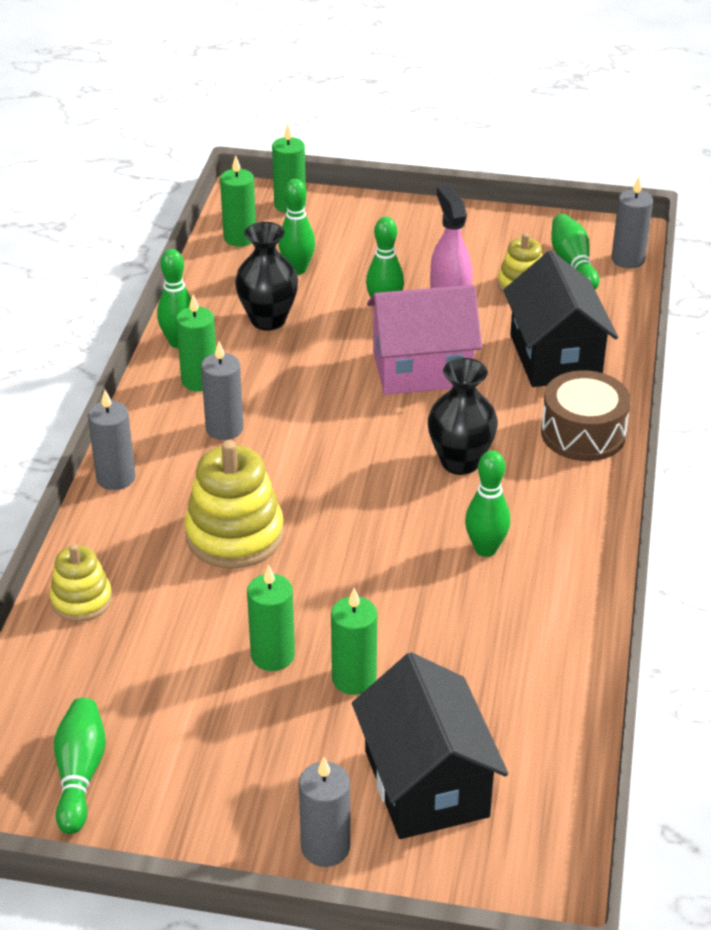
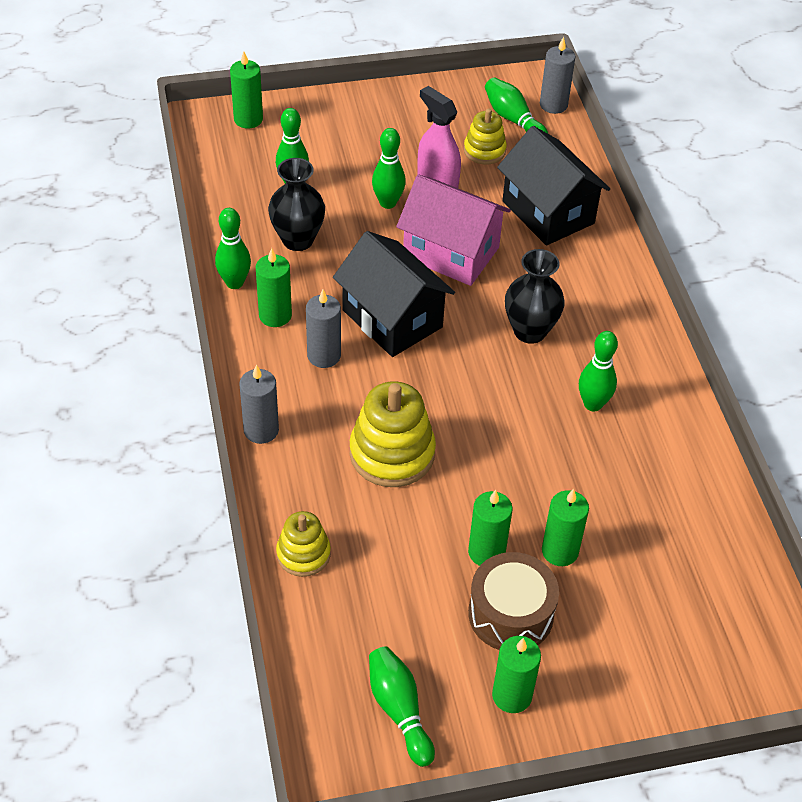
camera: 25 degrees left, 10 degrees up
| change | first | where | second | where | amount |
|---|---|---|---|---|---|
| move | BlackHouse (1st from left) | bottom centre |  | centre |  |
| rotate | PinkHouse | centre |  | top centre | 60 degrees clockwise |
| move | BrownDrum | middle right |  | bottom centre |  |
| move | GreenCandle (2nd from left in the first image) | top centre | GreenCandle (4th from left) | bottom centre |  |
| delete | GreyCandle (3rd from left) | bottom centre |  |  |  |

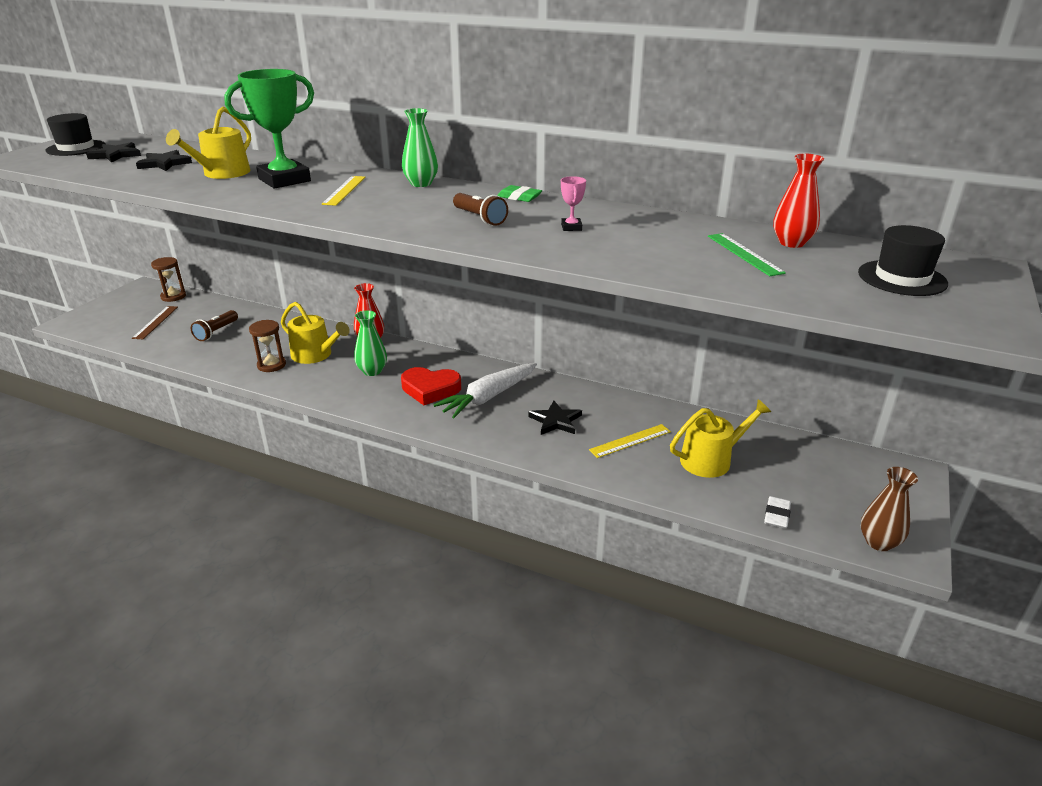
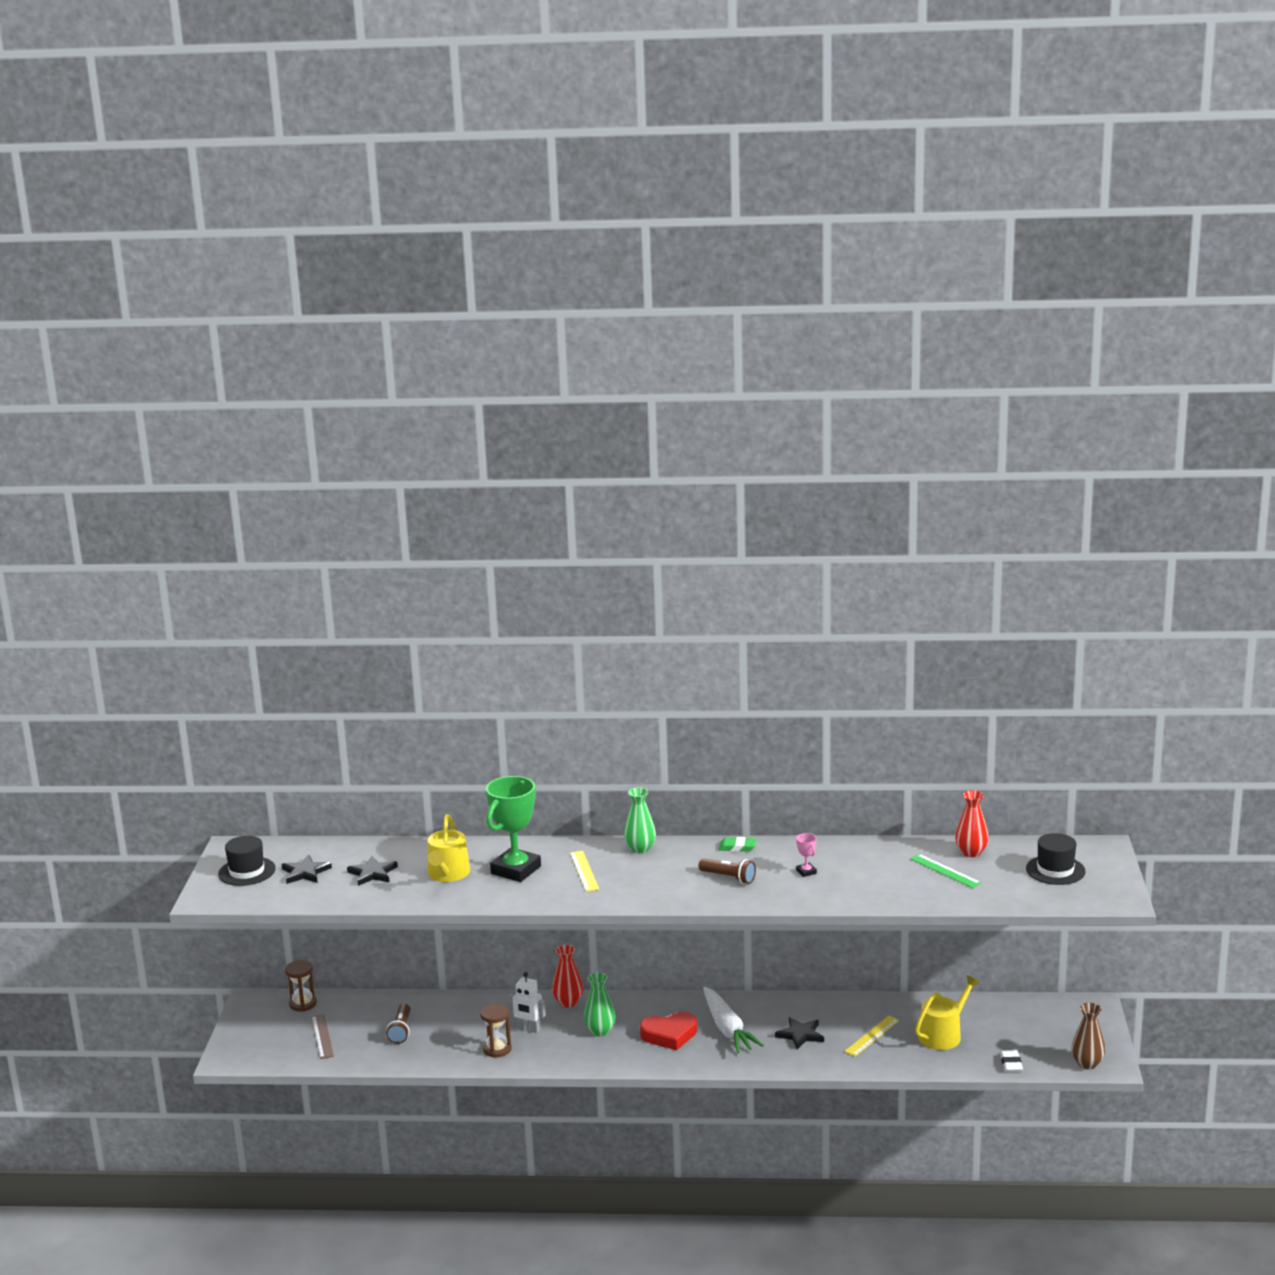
camera: 20 degrees left, 10 degrees down
| change | first | where | second | where | amount |
|---|---|---|---|---|---|
| replace | YellowWateringCan (2nd from left) | middle left | WhiteRobot | bottom centre |  |
| rotate | WhiteCarrot | centre |  | bottom centre | 45 degrees counterclockwise |

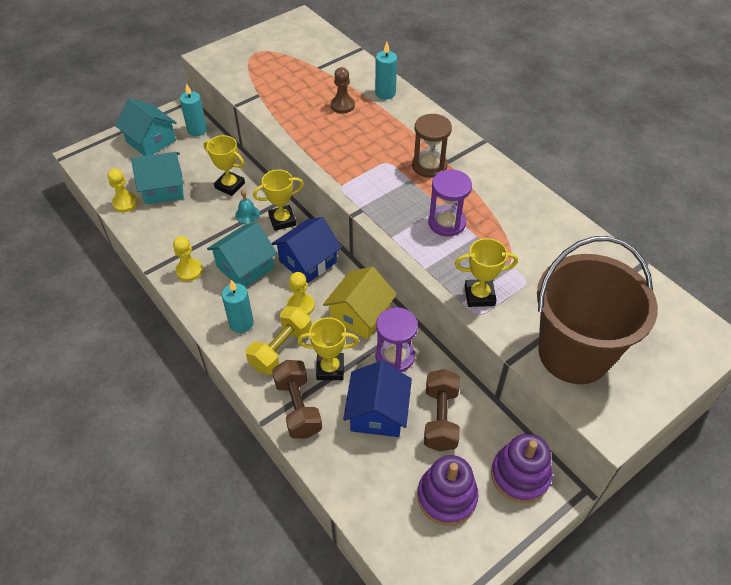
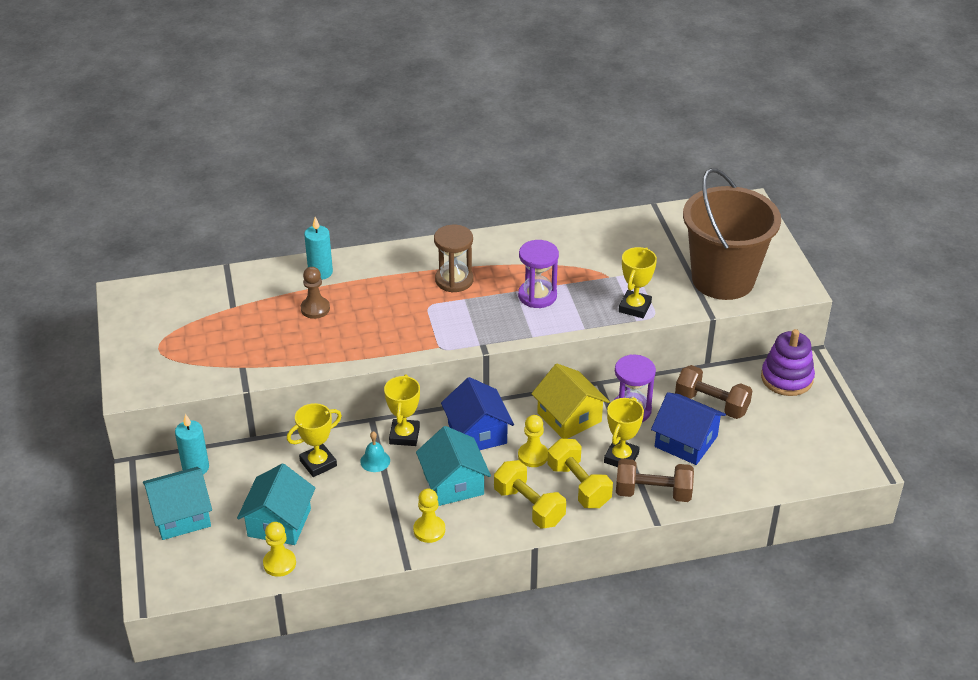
camera: 65 degrees left, 10 degrees down
| change | first | where | second | where | amount |
|---|---|---|---|---|---|
| replace | TurquoiseCandle (2nd from left) | middle left | YellowDumbbell (1st from left) | bottom centre |  |
| delete | PurpleStackingToy (1st from left) | bottom centre |  |  |  |

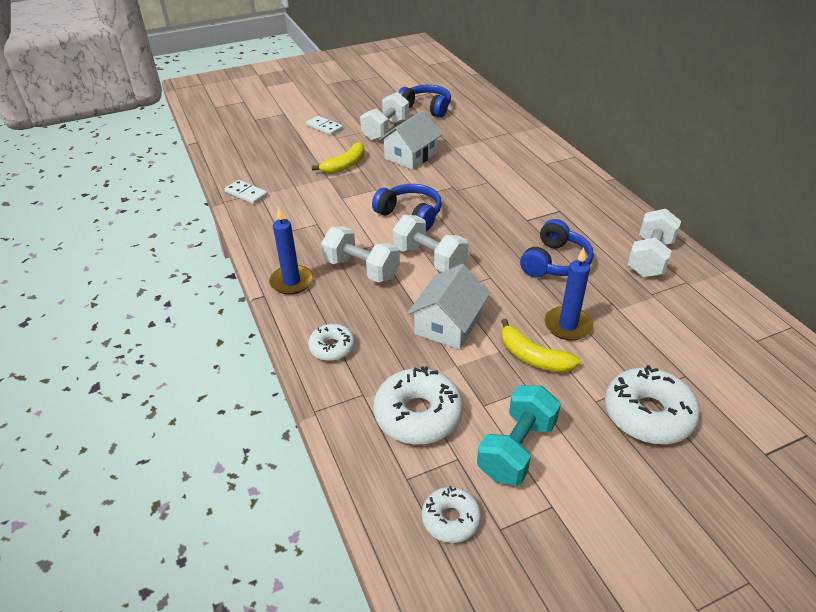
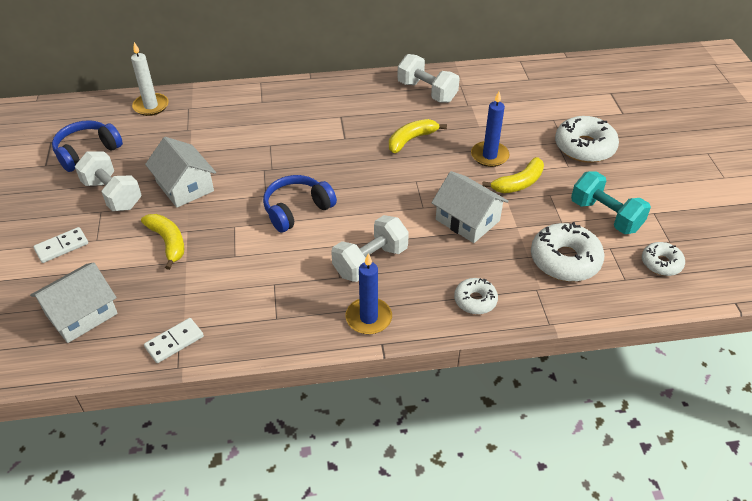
camera: 75 degrees left, 5 degrees up
| change | first | where | second | where | amount |
|---|---|---|---|---|---|
| insert |  |  | WhiteHouse (1st from left) | middle left |  |
| insert |  |  | WhiteCandle | top left |  |
| replace | BlueHeadphones (3rd from left) | middle right | YellowBanana (2nd from left) | top centre |  |
| delete | WhiteDumbbell (3rd from left) | centre |  |  |  |

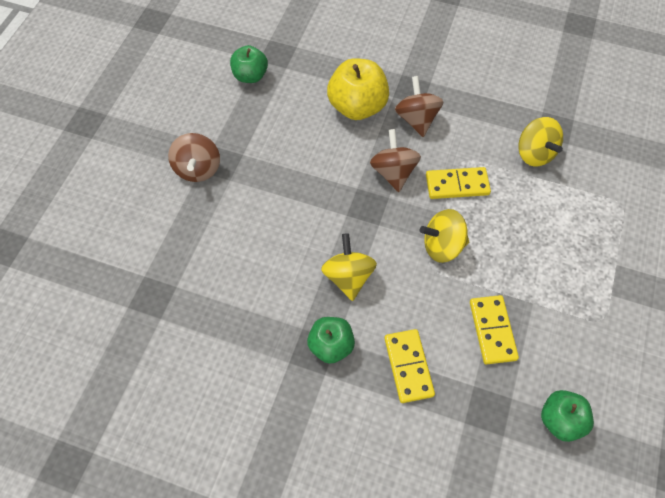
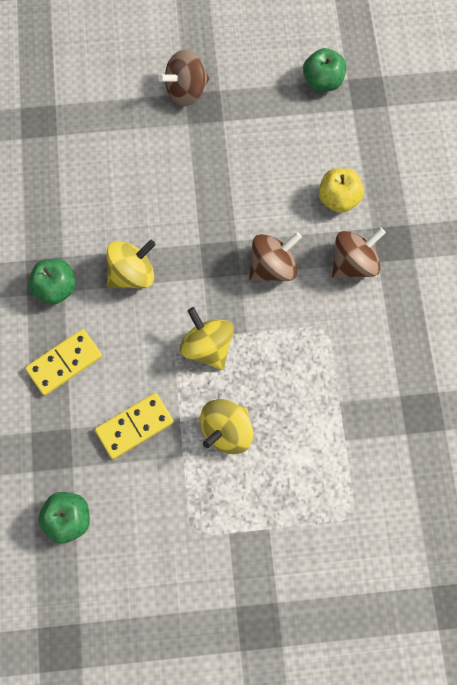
camera: 65 degrees right, 10 degrees up
| change | first | where | second | where | amount |
|---|---|---|---|---|---|
| move | YellowSpinningTop (3rd from left) | top right |  | centre |  |
| resize | YellowApple | top centre |  | top right | x0.63 |
| delete | YellowDomino (2nd from left) | middle right |  |  |  |

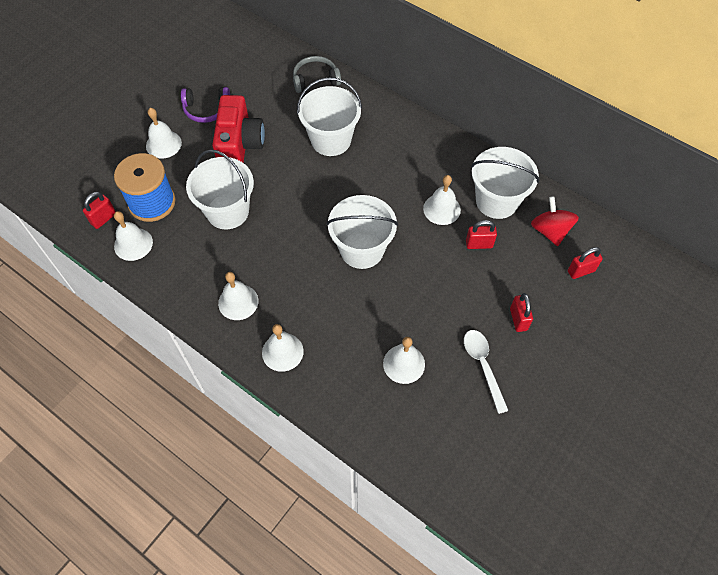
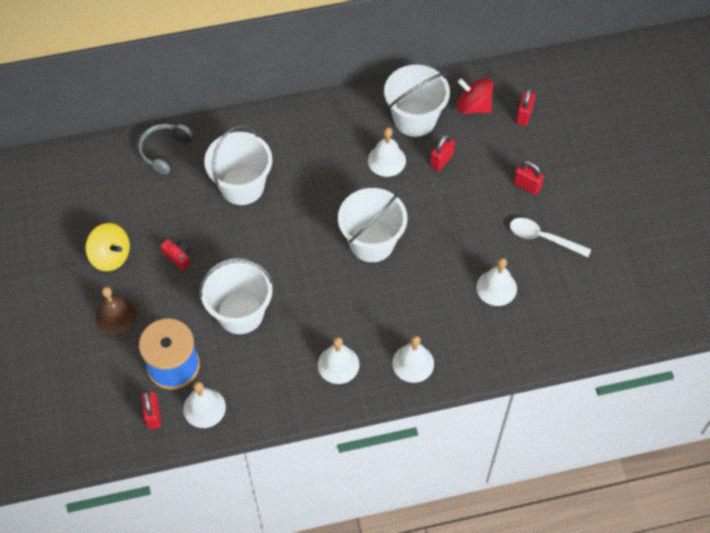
camera: 50 degrees left, 0 degrees up
| change | first | where | second | where | amount |
|---|---|---|---|---|---|
| replace | PurpleHeadphones | top left | YellowSpinningTop | middle left |  |
| recolor | WhiteBell (2nd from left) | top left | BrownBell | middle left |  |
| resize | RedCamera | top left |  | middle left | x0.41 |

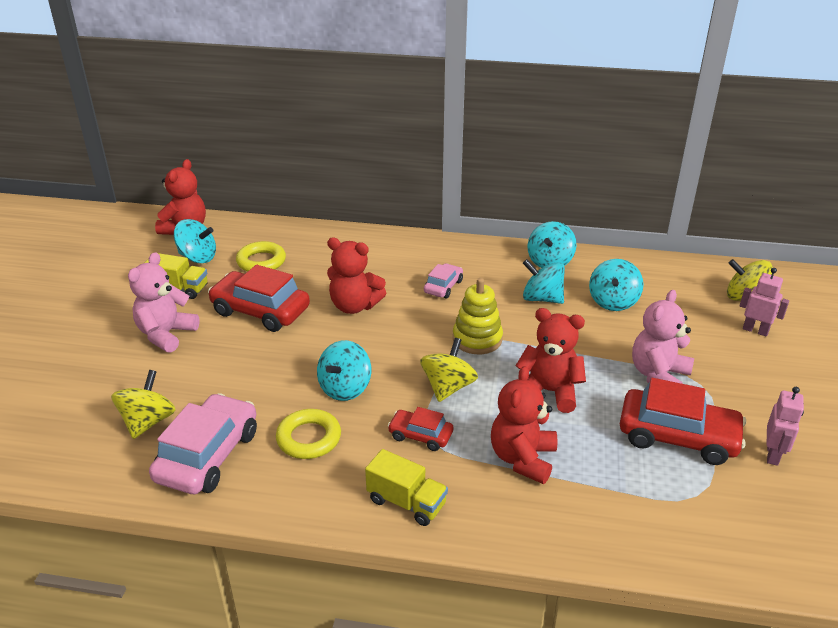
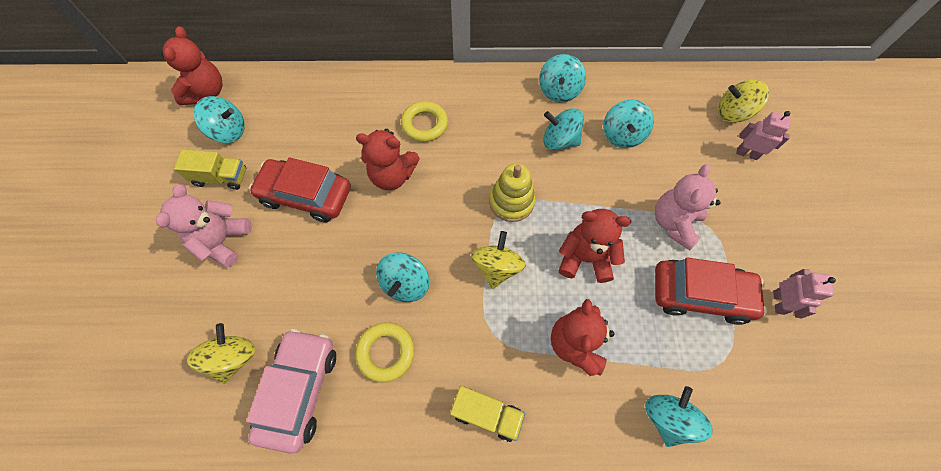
camera: 10 degrees left, 30 degrees up
| change | first | where | second | where | amount |
|---|---|---|---|---|---|
| move | YellowRing (1st from left in the first image) | middle left | YellowRing (2nd from left) | top centre |  |
| insert |  |  | TurquoiseSpinningTop (6th from left) | bottom right |  |
| delete | RedCar (2nd from left) | bottom centre |  |  |  |
| delete | PinkCar (2nd from left) | centre |  |  |  |

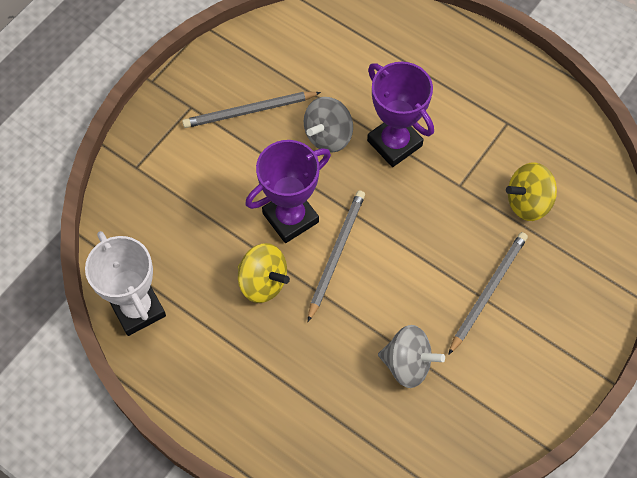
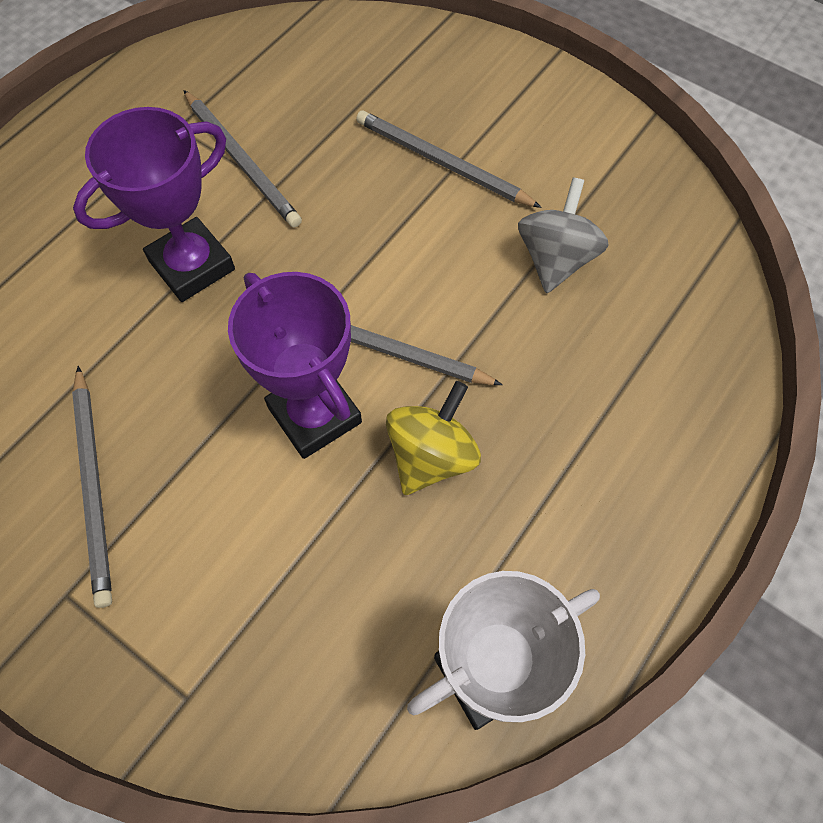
camera: 90 degrees left, 0 degrees up
| change | first | where | second | where | amount |
|---|---|---|---|---|---|
| insert |  |  | GreyPencil (2nd from left) | top left |  |
| delete | GreySpinningTop (1st from left) | top centre |  |  |  |
| delete | YellowSpinningTop (2nd from left) | middle right |  |  |  |

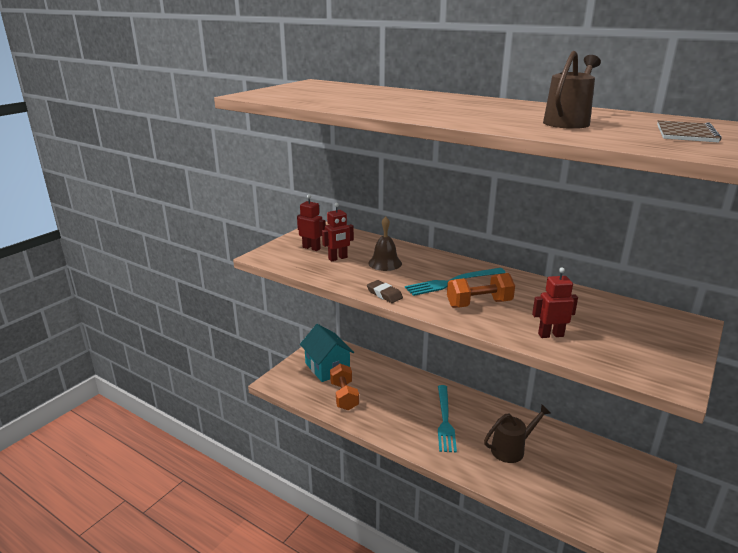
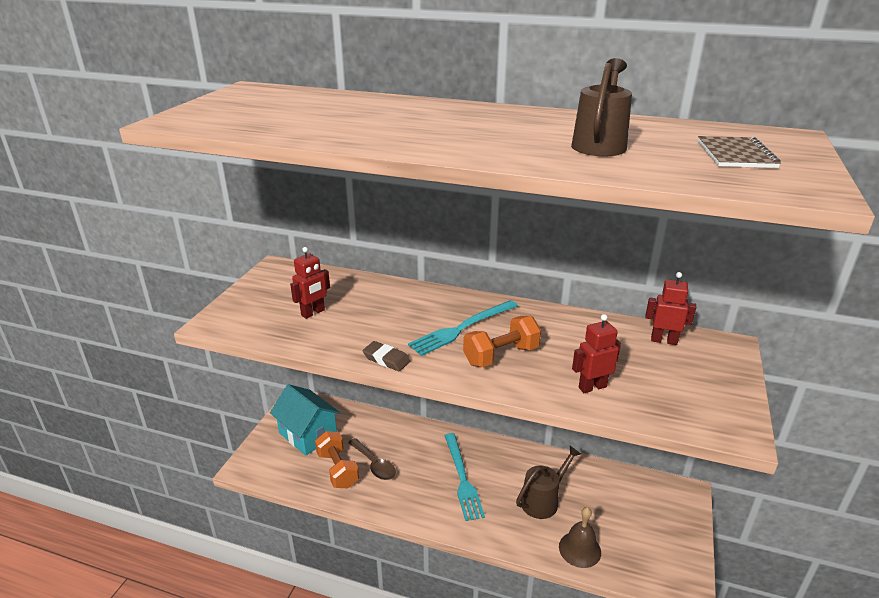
camera: 15 degrees left, 5 degrees up
| change | first | where | second | where | amount |
|---|---|---|---|---|---|
| insert |  |  | BrownSpoon | bottom centre |  |
| move | BrownBell | centre |  | bottom centre |  |
| move | RedRobot (1st from left in the first image) | centre | RedRobot (3rd from left) | middle right |  |

